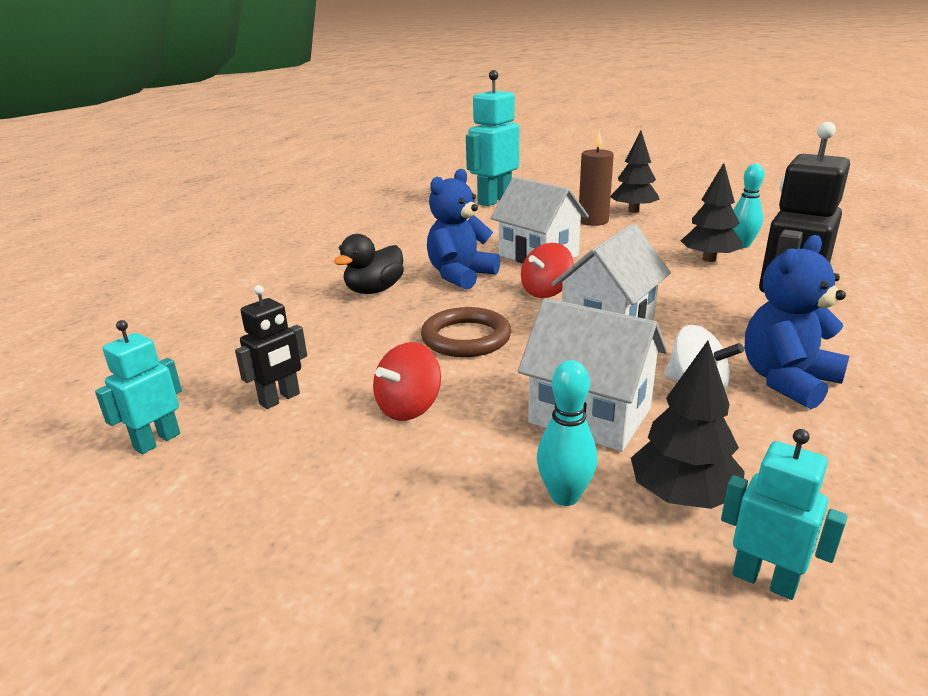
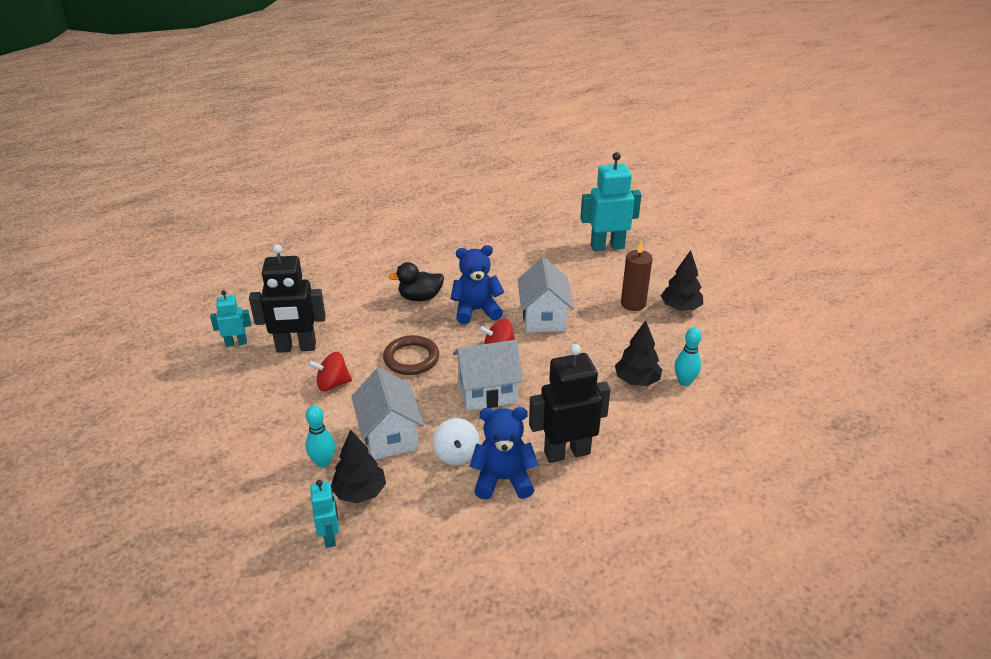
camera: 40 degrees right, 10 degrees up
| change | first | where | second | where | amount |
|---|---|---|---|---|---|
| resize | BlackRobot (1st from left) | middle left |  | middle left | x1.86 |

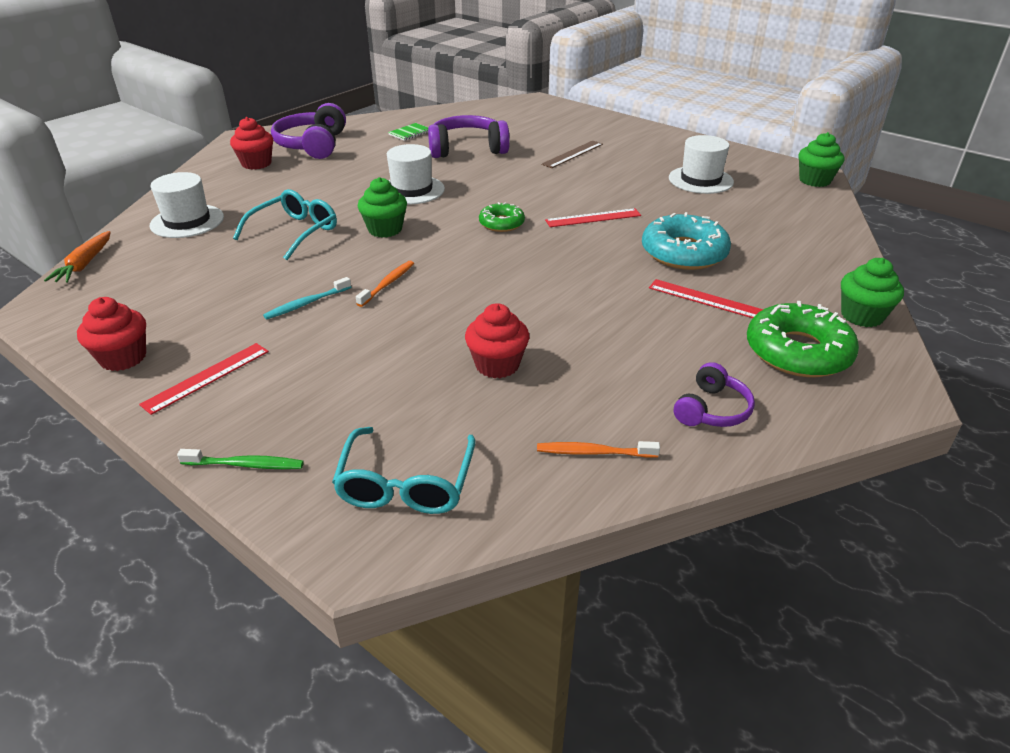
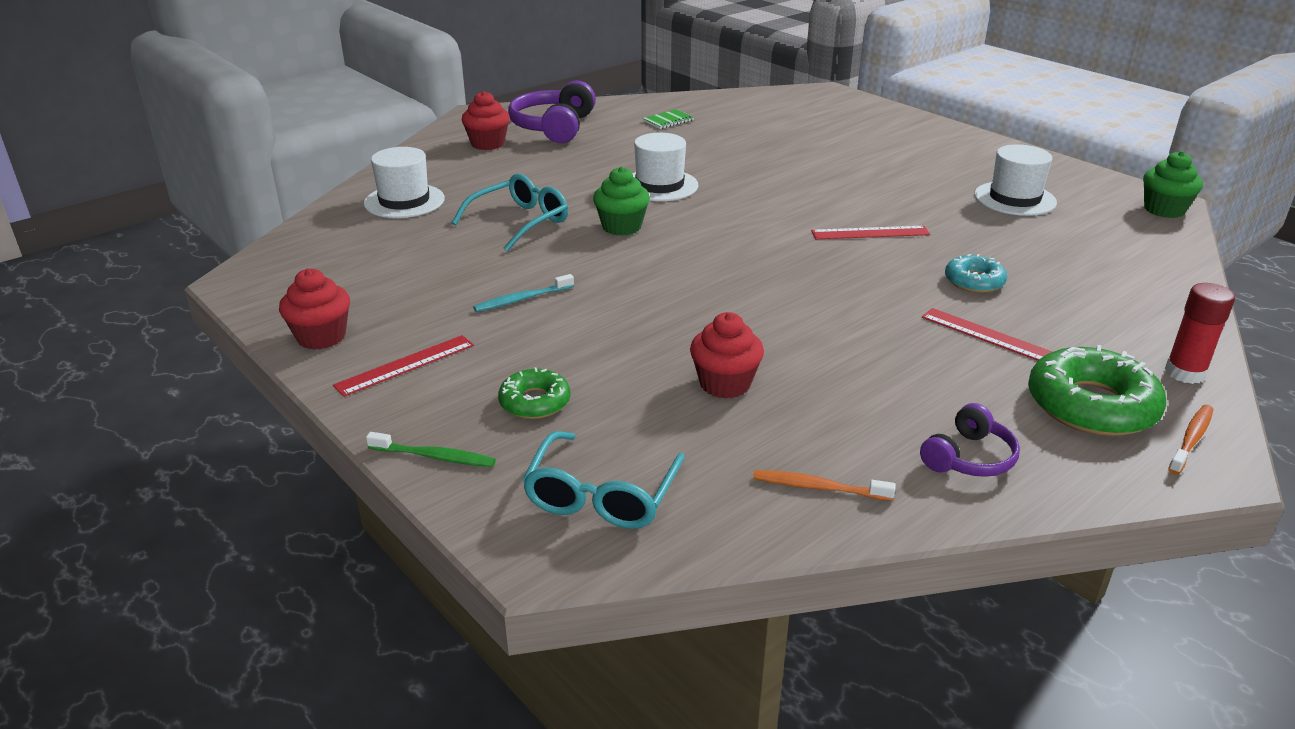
camera: 10 degrees right, 5 degrees down
| change | first | where | second | where | amount |
|---|---|---|---|---|---|
| move | GreenDonut (1st from left) | top centre |  | centre |  |
| resize | TurquoiseDonut | top right |  | middle right | x0.57 |
| replace | GreenCupcake (3rd from left) | middle right | RedGlueStick | middle right |  |
| move | OrangeToothbrush (1st from left in the first image) | centre | OrangeToothbrush (2nd from left) | middle right |  |
| delete | OrangeCarrot | middle left |  |  |  |
| delete | PurpleHeadphones (2nd from left) | top centre |  |  |  |
| delete | BrownRuler | top centre |  |  |  |

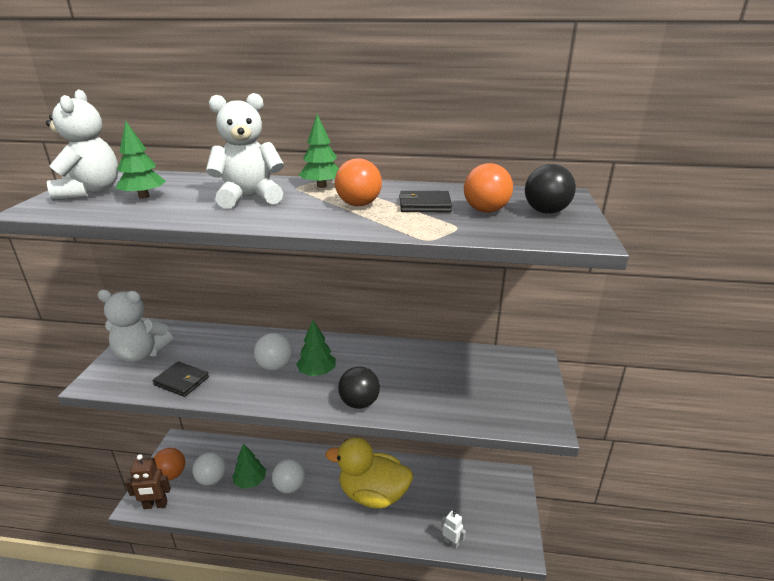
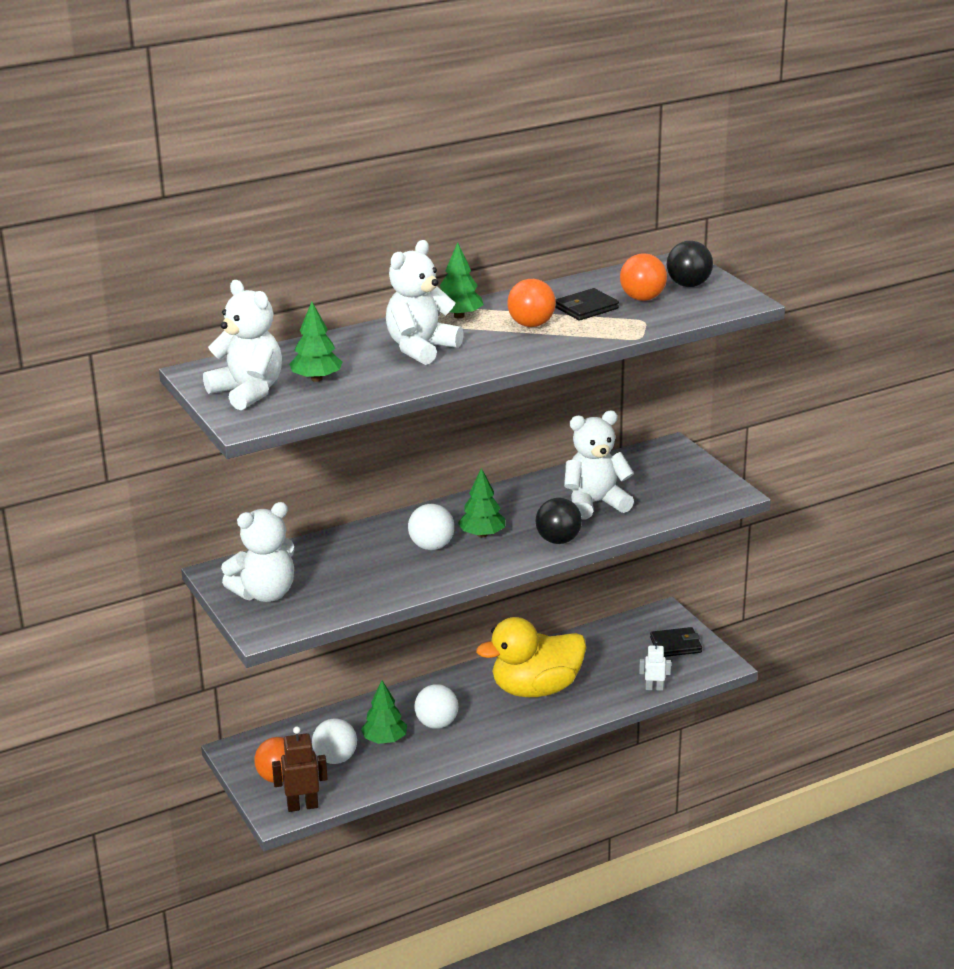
camera: 35 degrees left, 0 degrees up
| change | first | where | second | where | amount |
|---|---|---|---|---|---|
| rotate | BrownRobot | bottom left |  | bottom left | 150 degrees counterclockwise |
| insert |  |  | WhiteTeddyBear (4th from left) | centre |  |
| move | BlackWallet (1st from left in the first image) | middle left | BlackWallet (2nd from left) | middle right |  |

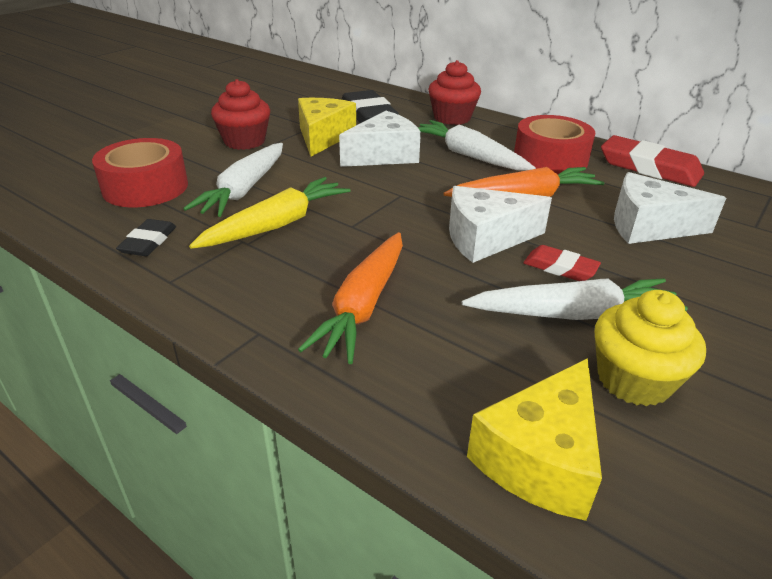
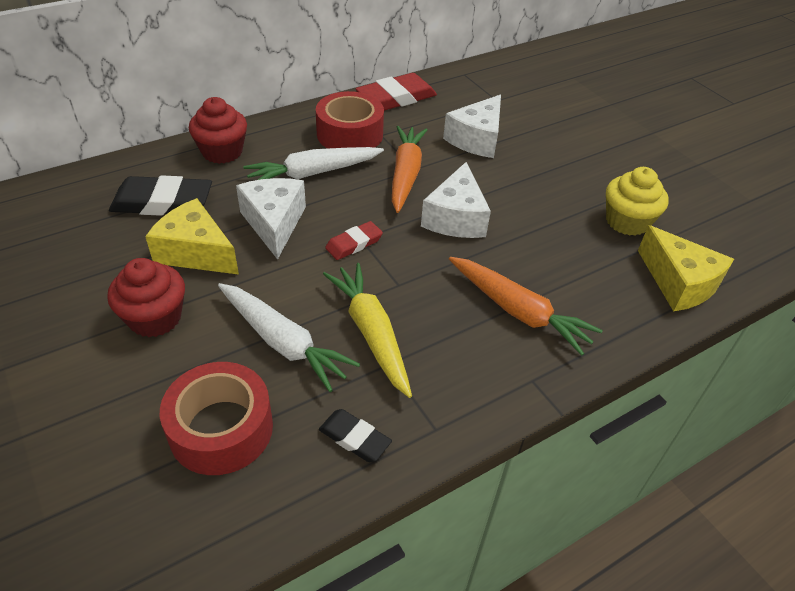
camera: 70 degrees left, 10 degrees up
| change | first | where | second | where | amount |
|---|---|---|---|---|---|
| move | RedEraser (1st from left) | middle right |  | centre |  |
| delete | WhiteCarrot (3rd from left) | middle right |  |  |  |

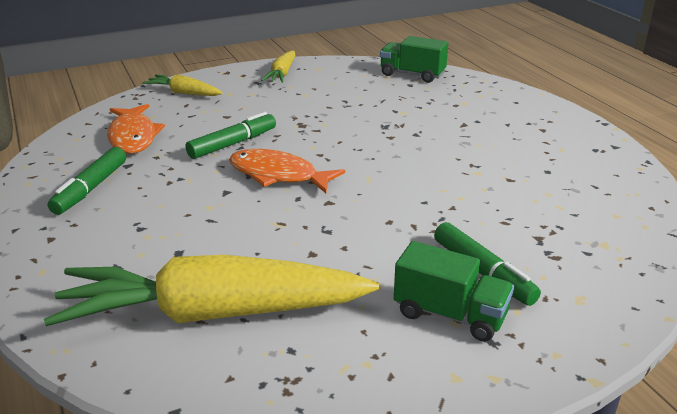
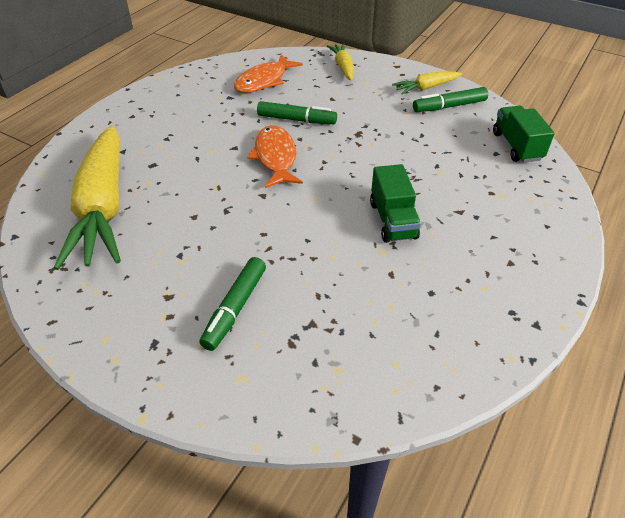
camera: 55 degrees right, 15 degrees up
| change | first | where | second | where | amount |
|---|---|---|---|---|---|
| rotate | YellowCarrot (2nd from left in the first image) | bottom left | YellowCarrot (1st from left) | middle left | 150 degrees counterclockwise |
| move | GreenTruck (2nd from left in the first image) | bottom right | GreenTruck (1st from left) | centre |  |
| move | GreenMarker (1st from left in the first image) | middle left | GreenMarker (3rd from left) | top right |  |

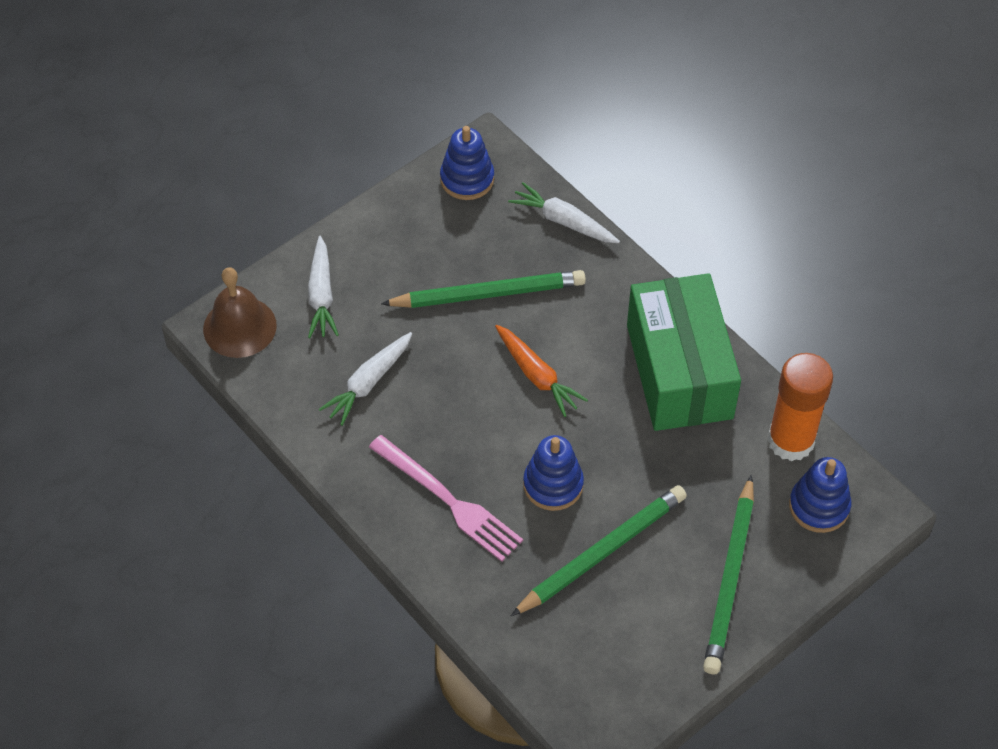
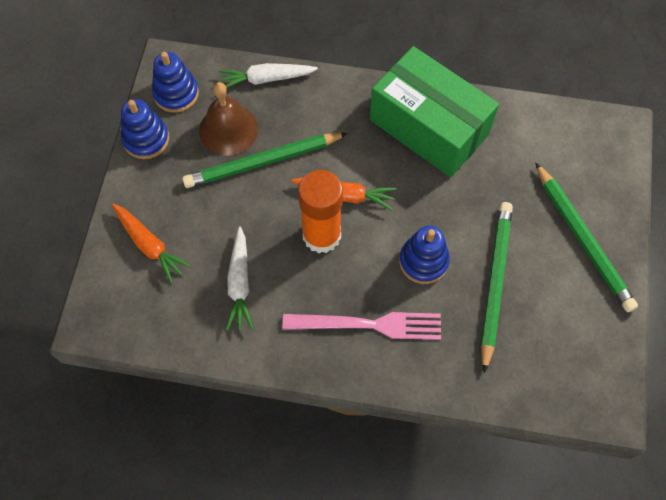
camera: 40 degrees left, 10 degrees up
| change | first | where | second | where | amount |
|---|---|---|---|---|---|
| recolor | WhiteCarrot (1st from left) | middle left | OrangeCarrot (1st from left) | middle left |  |
| move | BlueStackingToy (3rd from left in the first image) | middle right | BlueStackingToy (1st from left) | top left |  |
| rotate | GreenPencil (1st from left) | centre |  | top centre | 150 degrees counterclockwise |
| move | BrownBell | middle left |  | top centre |  |
| move | OrangeGlueStick | middle right |  | centre |  |

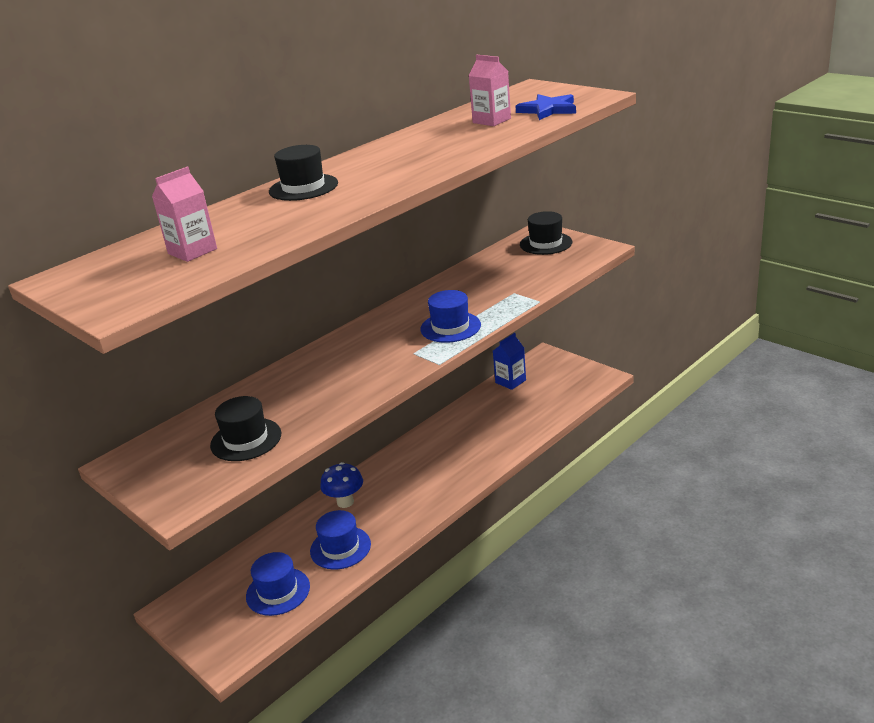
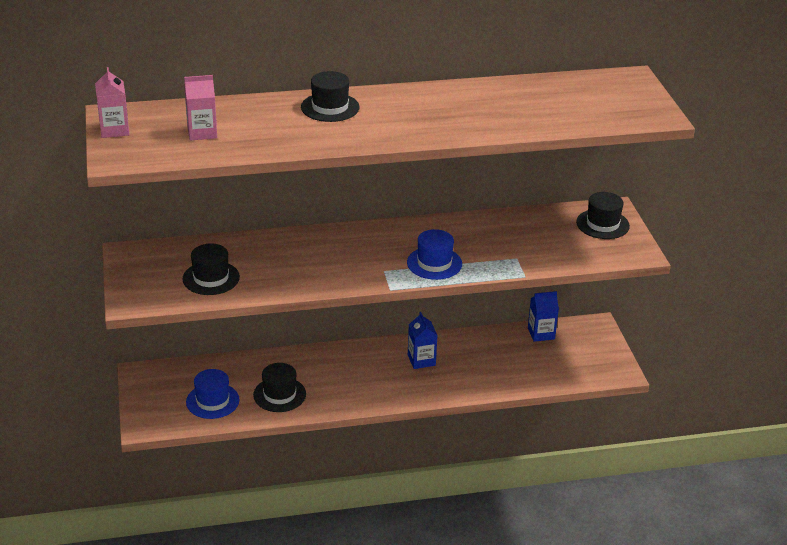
camera: 30 degrees right, 5 degrees up
| change | first | where | second | where | amount |
|---|---|---|---|---|---|
| move | PinkCarton (2nd from left in the first image) | top centre | PinkCarton (1st from left) | top left |  |
| recolor | BlueHat (2nd from left) | bottom centre | BlackHat (2nd from left) | bottom centre |  |
| insert |  |  | BlueCarton (1st from left) | centre |  |
| delete | BlueMushroom | bottom centre |  |  |  |
| delete | BlueStar | top centre |  |  |  |

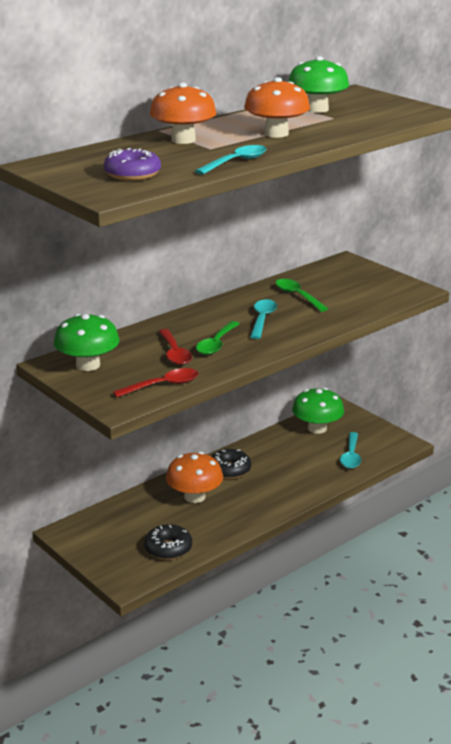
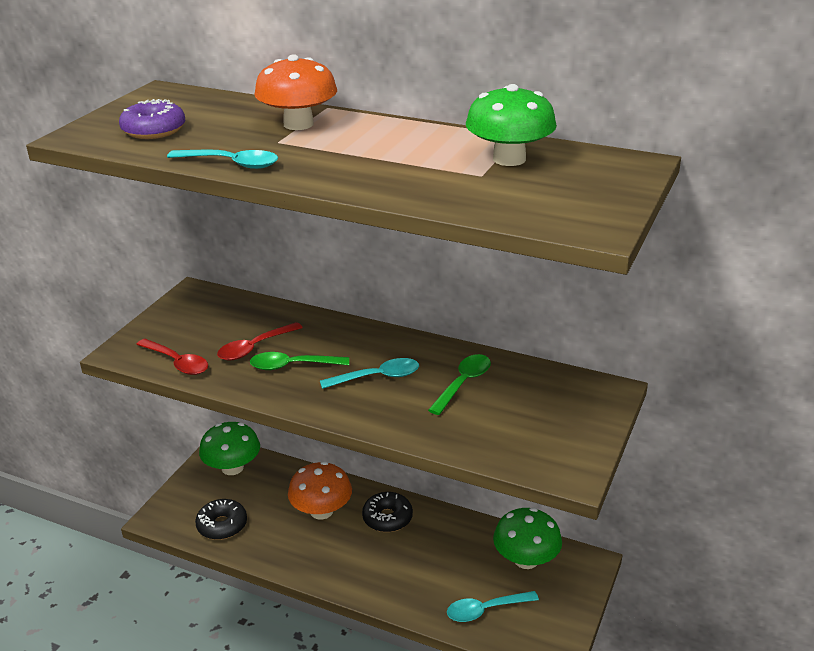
camera: 65 degrees right, 5 degrees up
| change | first | where | second | where | amount |
|---|---|---|---|---|---|
| move | GreenMushroom (1st from left) | middle left |  | bottom left |  |
| delete | OrangeMushroom (3rd from left) | top centre |  |  |  |

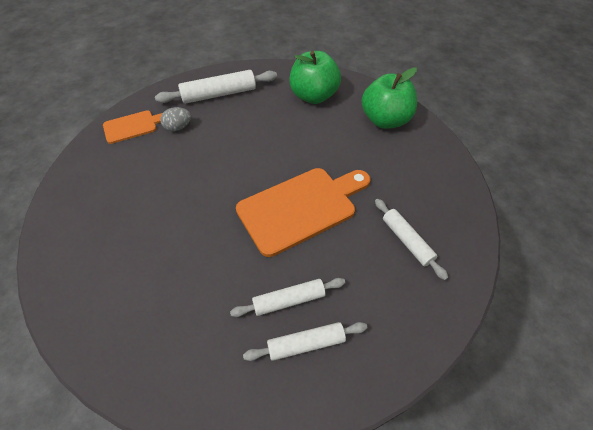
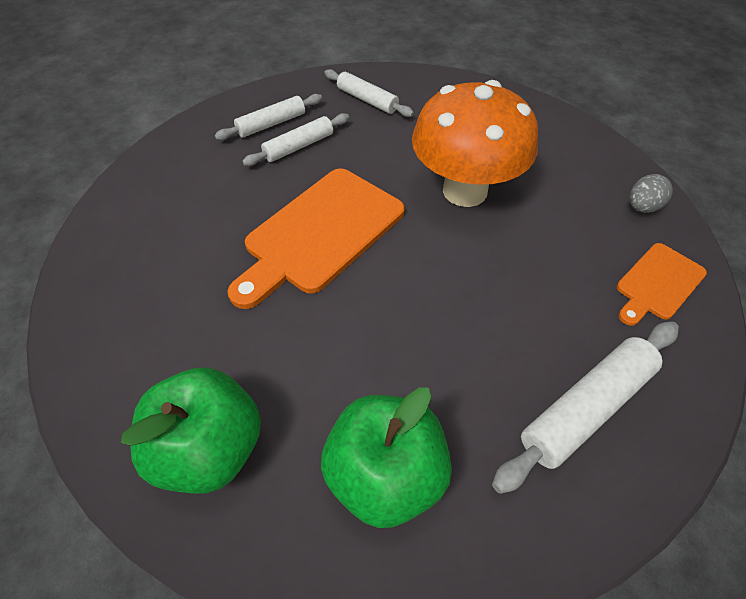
camera: 160 degrees right, 0 degrees up
| change | first | where | second | where | amount |
|---|---|---|---|---|---|
| move | WhiteRollingPin (4th from left in the first image) | middle right | WhiteRollingPin (3rd from left) | top centre |  |
| insert |  |  | OrangeMushroom | top centre |  |
| move | GreyEgg | top left |  | top right |  |

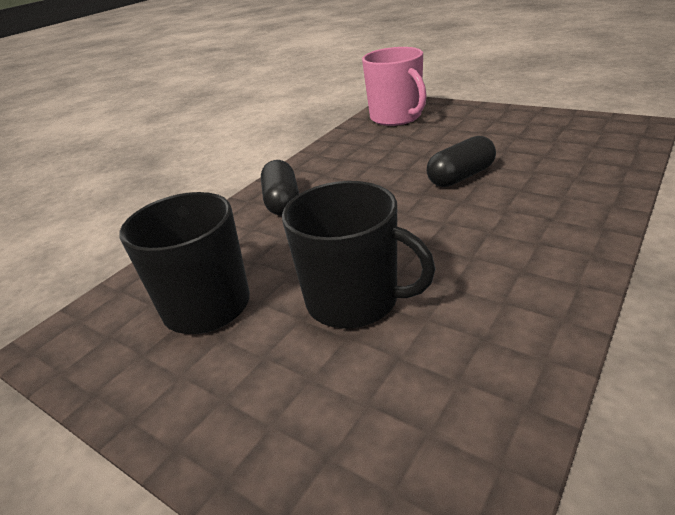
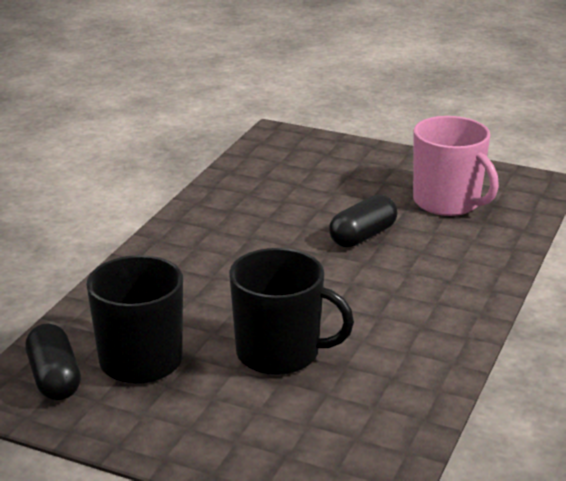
camera: 15 degrees left, 5 degrees down
| change | first | where | second | where | amount |
|---|---|---|---|---|---|
| move | BlackCapsule (1st from left) | centre |  | bottom left |  |
| move | PinkMug | top centre |  | middle right |  |

